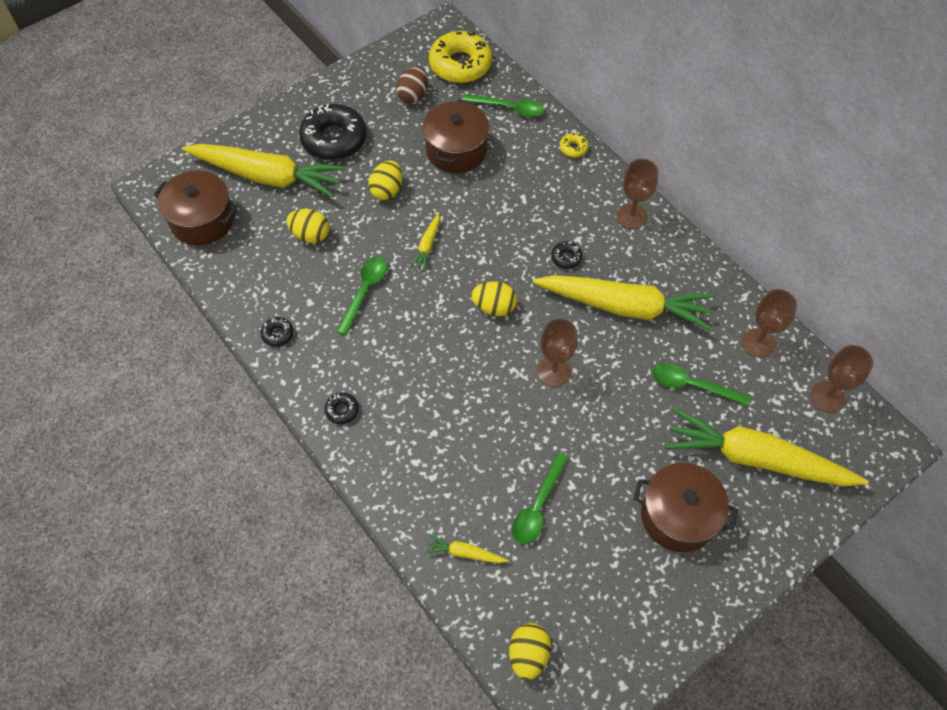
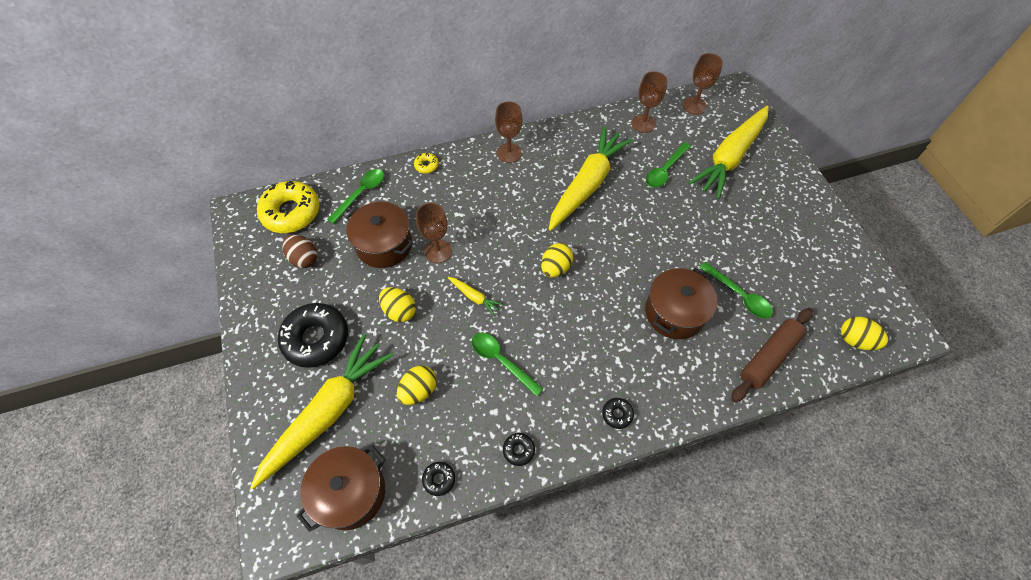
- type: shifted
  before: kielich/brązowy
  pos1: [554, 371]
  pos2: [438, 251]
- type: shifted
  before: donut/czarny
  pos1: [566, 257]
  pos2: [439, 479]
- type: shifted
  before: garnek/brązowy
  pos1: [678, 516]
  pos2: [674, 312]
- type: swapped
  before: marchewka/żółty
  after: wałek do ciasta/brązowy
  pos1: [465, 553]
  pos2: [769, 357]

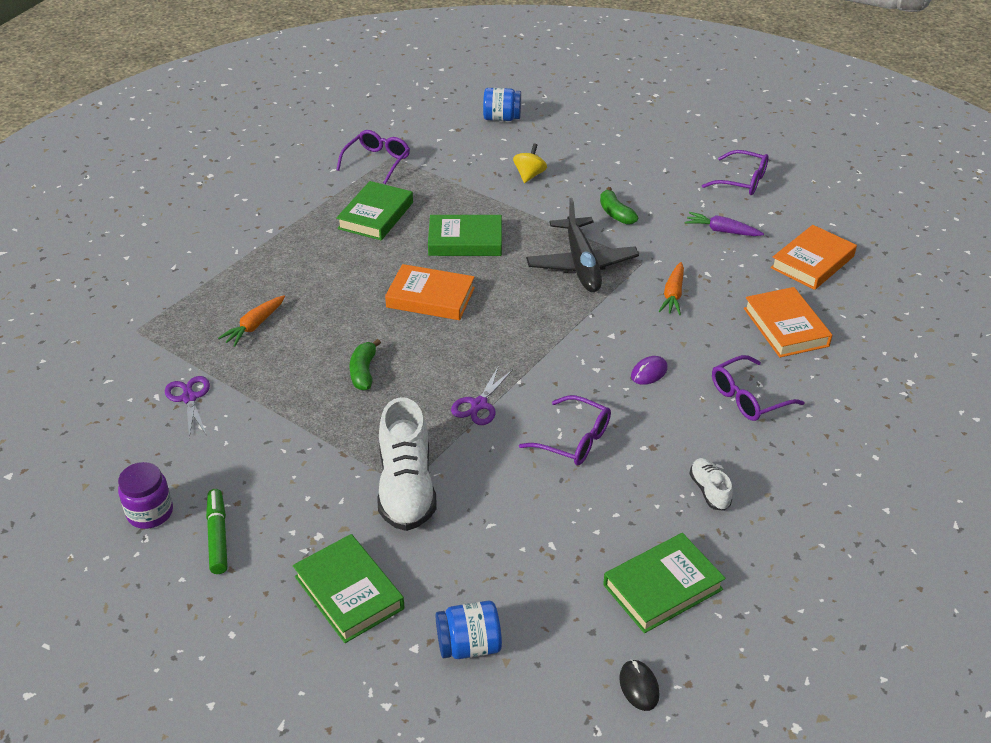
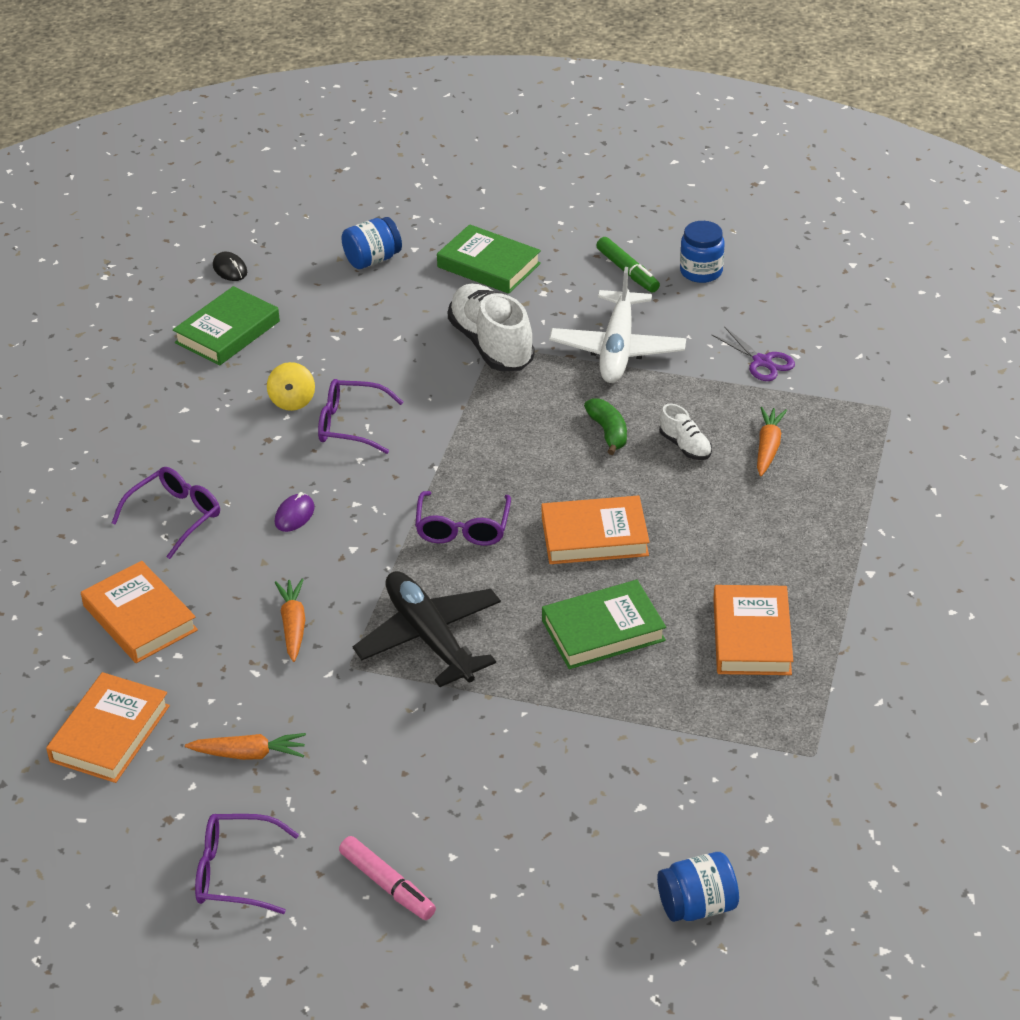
- type: repainted
  before: marchewka/fioletowy
  after: marchewka/pomarańczowy
  pos1: [721, 231]
  pos2: [249, 754]
- type: shifted
  before: bączek/żółty
  pos1: [529, 175]
  pos2: [292, 401]
- type: new
  after: flamaster/różowy
  pos2: [387, 885]
- type: shifted
  before: okulary/fioletowy
  pos1: [377, 161]
  pos2: [462, 529]
- type: new
  after: samolot/biały
  pos2: [617, 349]
- type: shifted
  before: but/biały
  pos1: [709, 491]
  pos2: [685, 446]
- type: repainted
  before: słoik/fioletowy
  after: słoik/niebieski
  pos1: [150, 512]
  pos2: [701, 271]
- type: repainted
  before: książka/zielony
  after: książka/pomarańczowy
  pos1: [375, 215]
  pos2: [752, 636]
- type: gone
  before: nożyczki/fioletowy
  pos1: [479, 404]
- type: gone
  before: banan/zielony
  pos1: [615, 213]

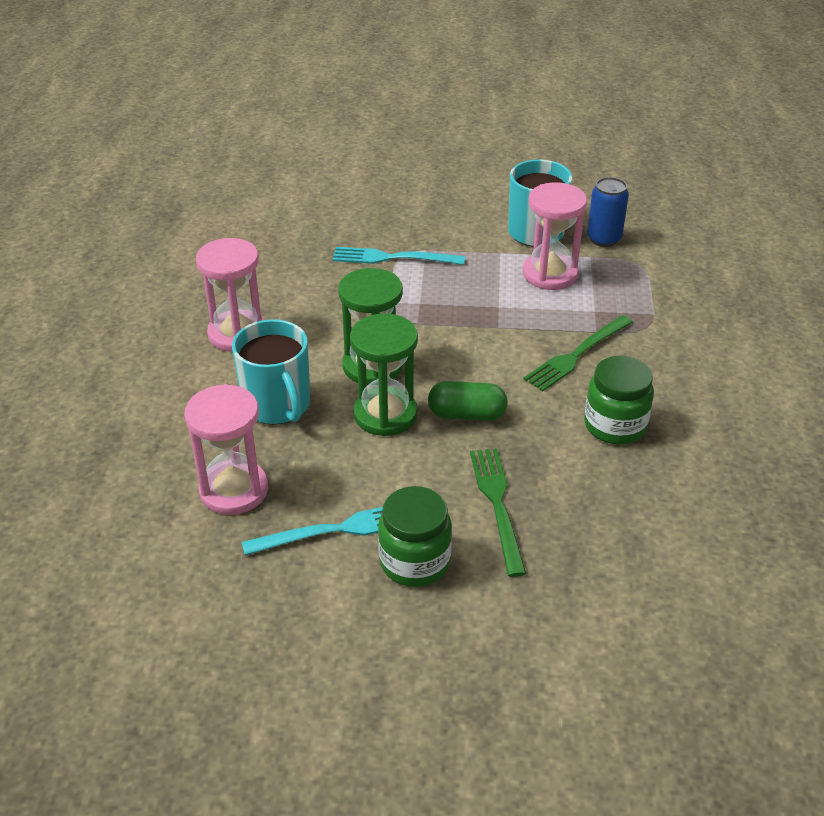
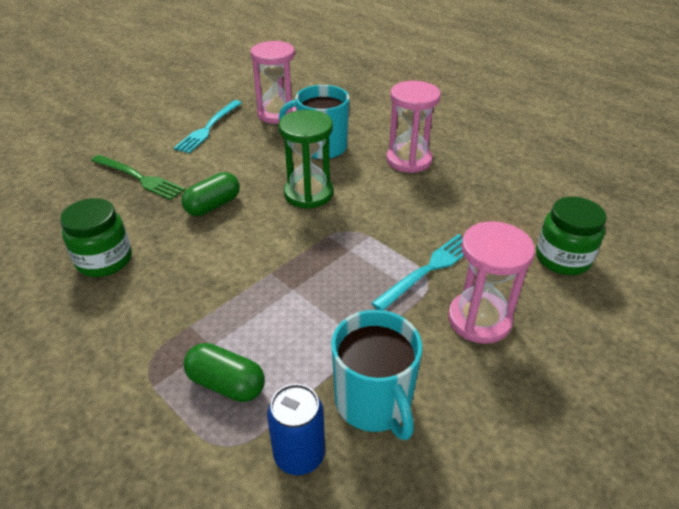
- type: new
  after: kapsułka/zielony
  pos2: [226, 384]
- type: shifted
  before: klepsydra/różowy
  pos1: [550, 274]
  pos2: [479, 319]
- type: shifted
  before: słoik/zielony
  pos1: [414, 562]
  pos2: [562, 258]
- type: gone
  before: klepsydra/zielony
  pos1: [385, 414]
- type: gone
  before: widelec/zielony
  pos1: [577, 355]

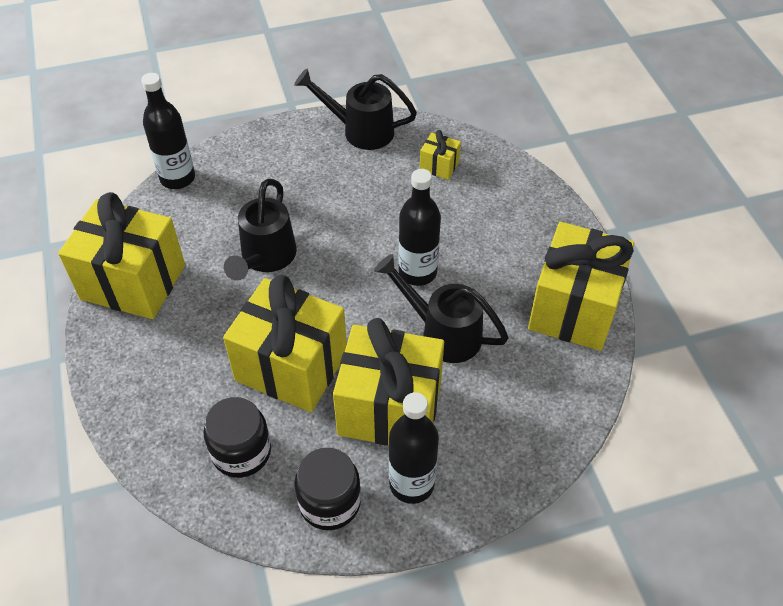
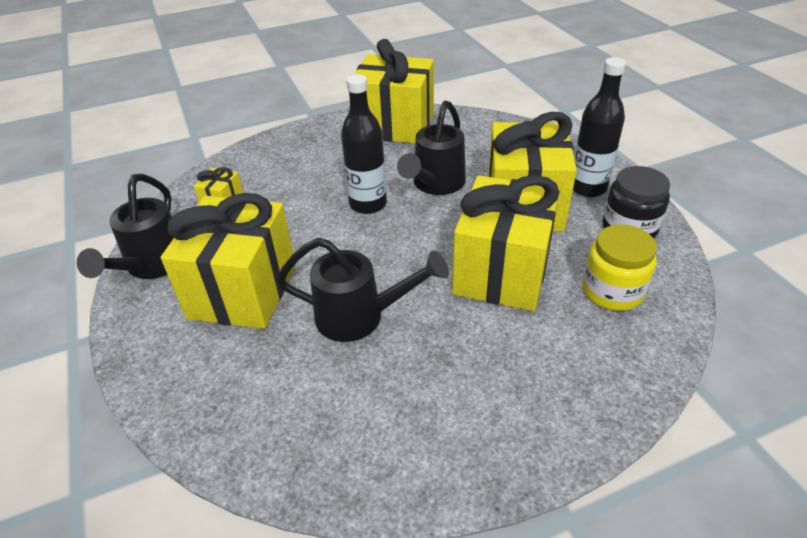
- type: shifted
  before: prezent/żółty
  pos1: [133, 282]
  pos2: [243, 290]
- type: repainted
  before: słoik/czarny
  after: słoik/żółty
  pos1: [241, 452]
  pos2: [612, 291]
- type: gone
  before: butelka/czarny
  pos1: [177, 178]

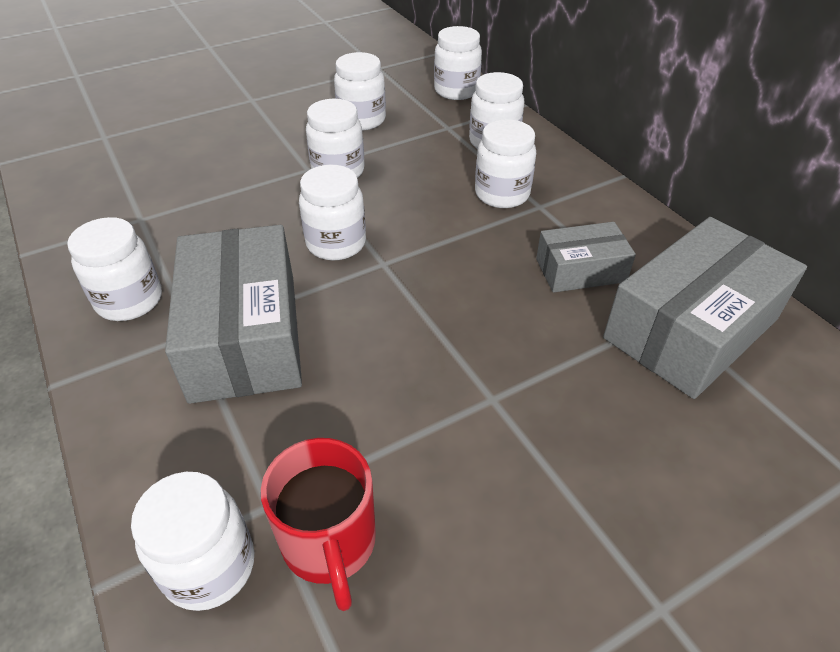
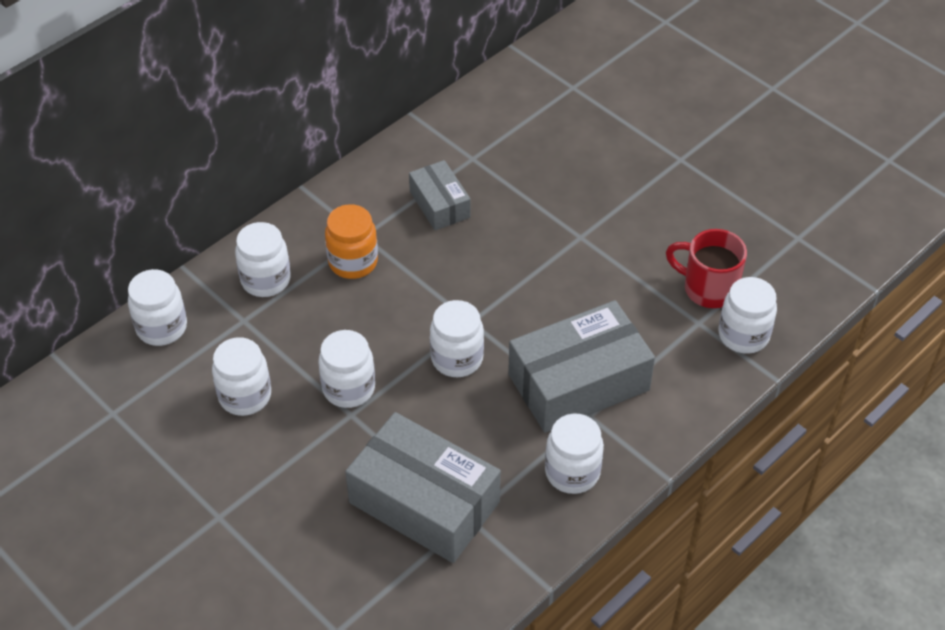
- type: repainted
  before: słoik/biały
  after: słoik/pomarańczowy
  pos1: [502, 194]
  pos2: [353, 262]
- type: shifted
  before: pudełko/szary
  pos1: [690, 328]
  pos2: [424, 502]
- type: rotated
  before: kubek/czerwony
  pos1: [330, 544]
  pos2: [707, 288]
  turn: -120

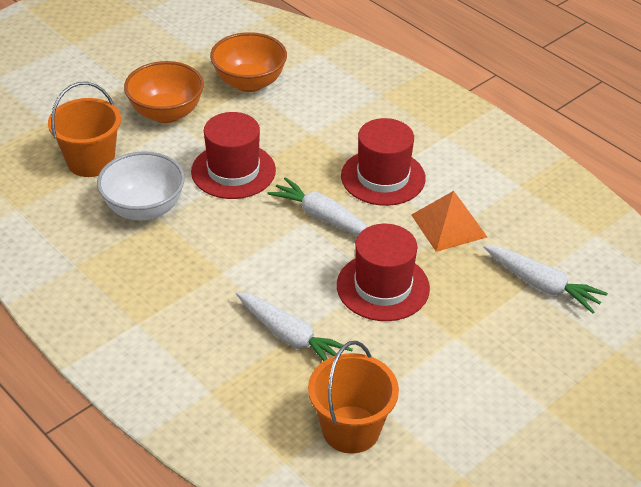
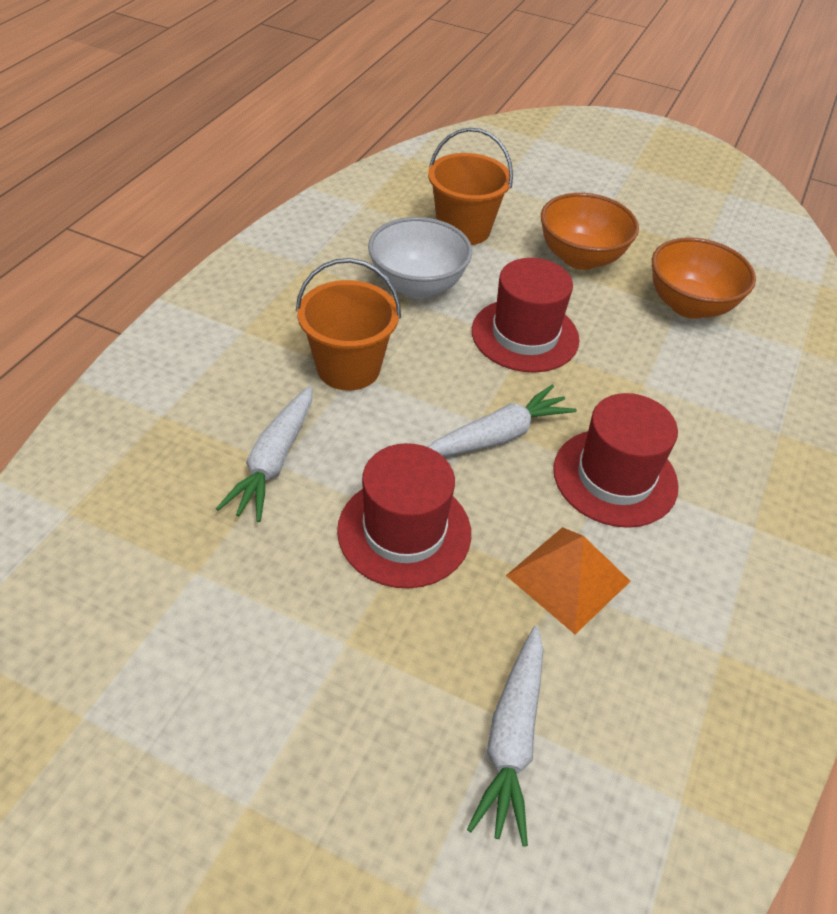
- type: shifted
  before: wiadro/pomarańczowy
  pos1: [350, 429]
  pos2: [348, 368]
- type: rotated
  before: marchewka/biały
  pos1: [323, 217]
  pos2: [497, 436]
  turn: 45

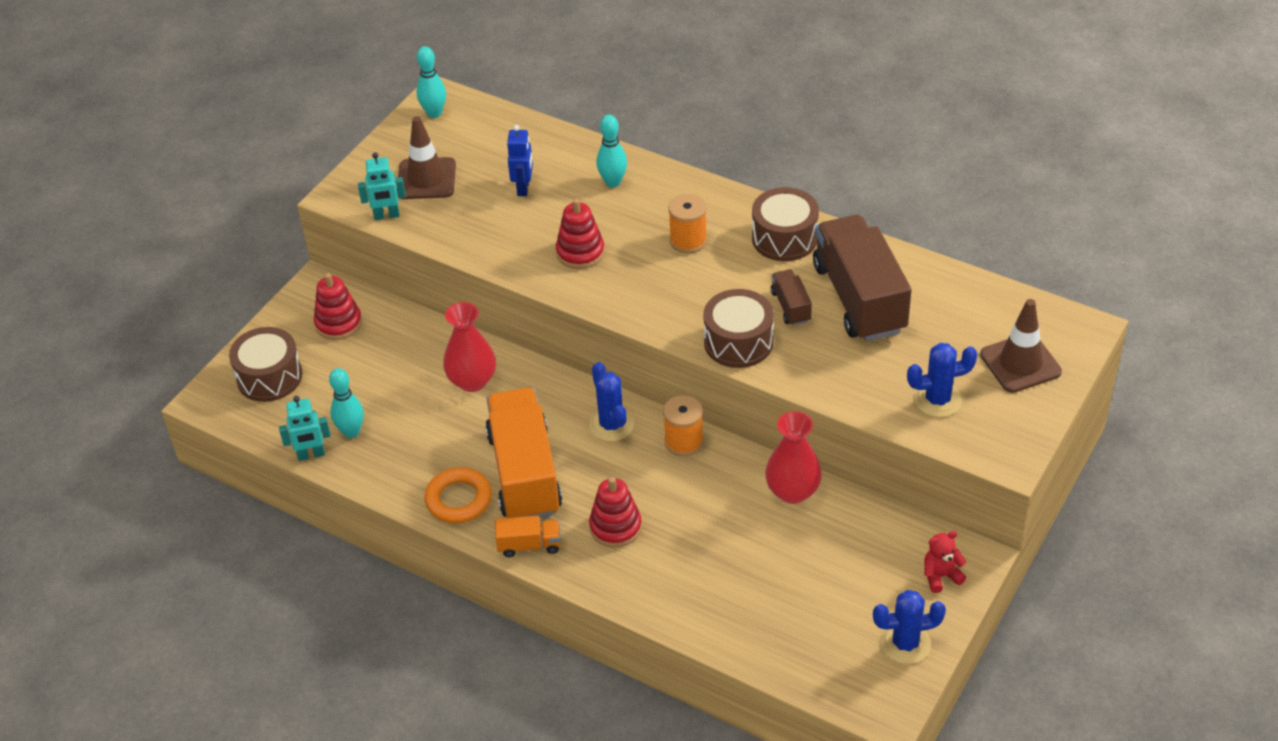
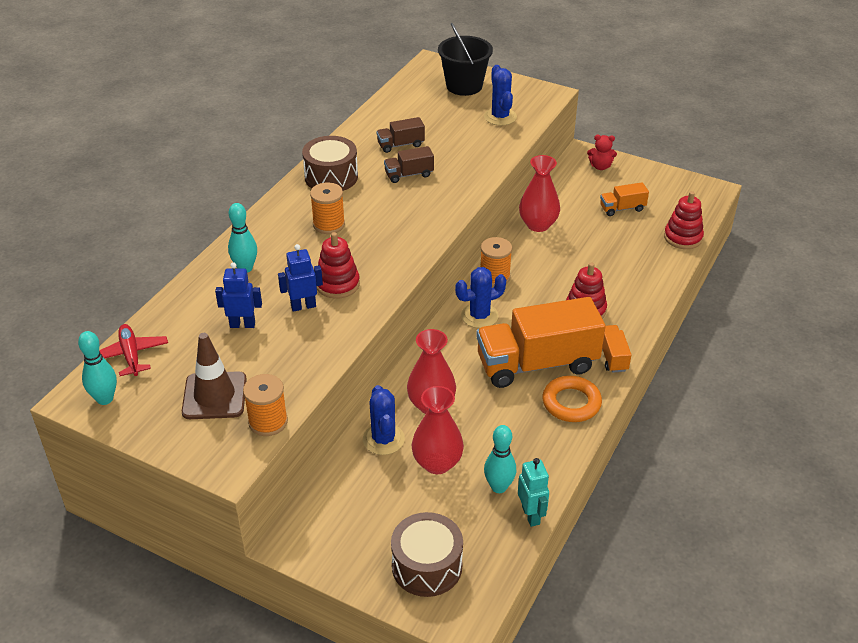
- type: new
  after: samolot/czerwony
  pos2: [131, 355]
- type: swapped
  before: robot/turkusowy
  after: szpulka/pomarańczowy
  pos1: [386, 216]
  pos2: [268, 422]
- type: new
  after: robot/niebieski
  pos2: [303, 306]
- type: shifted
  before: kaktus/niebieski
  pos1: [905, 643]
  pos2: [383, 439]
- type: scaled
  before: ciężarówka/brązowy
  pos1: [859, 298]
  pos2: [400, 145]
  scale: 0.45
- type: new
  after: wazon/czerwony
  pos2: [437, 463]
- type: swapped
  before: pachołek/brązowy
  after: wiadro/czarny
  pos1: [1020, 363]
  pos2: [464, 86]
- type: rotated
  before: miś/czerwony
  pos1: [941, 576]
  pos2: [600, 166]
  turn: -60
- type: new
  after: ciężarówka/pomarańczowy
  pos2: [622, 208]
- type: shifted
  before: zabawka nakładanka/czerwony
  pos1: [338, 323]
  pos2: [683, 237]
- type: gone
  before: bęben/brązowy
  pos1: [738, 342]

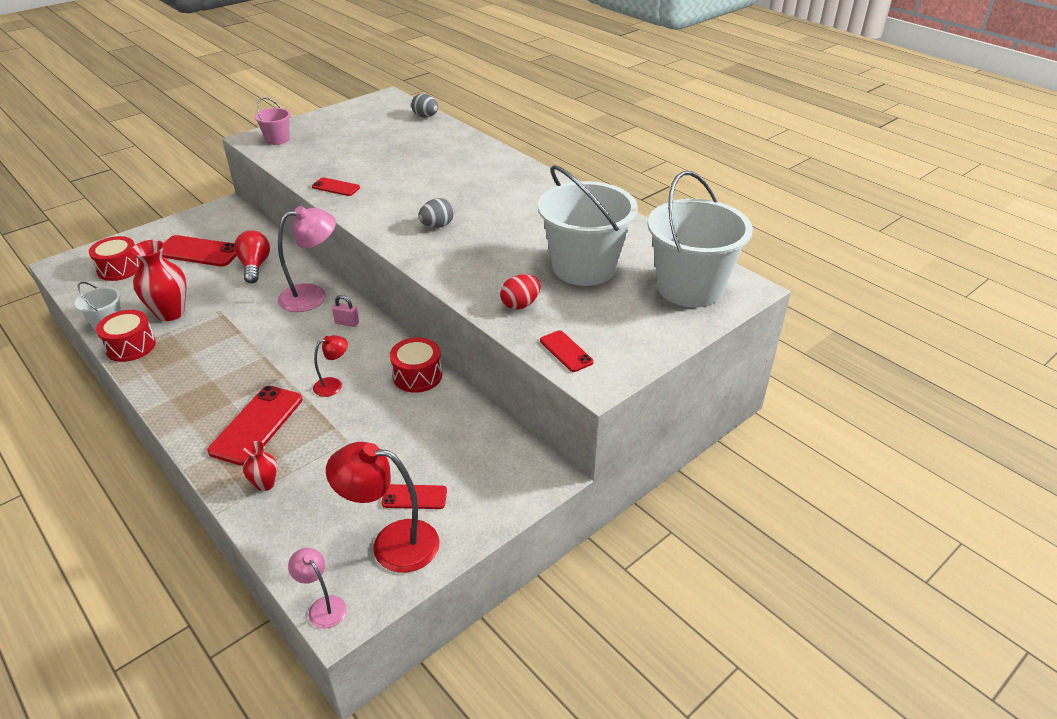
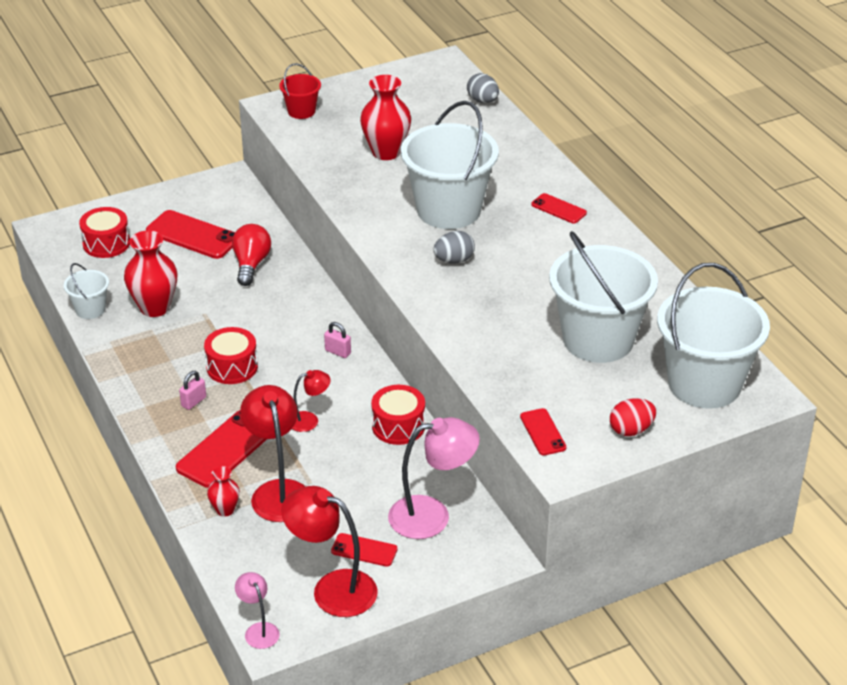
- type: new
  after: kłódka/różowy
  pos2: [193, 402]
- type: shifted
  before: bęben/czerwony
  pos1: [131, 346]
  pos2: [232, 367]
- type: new
  after: lampka/czerwony
  pos2: [278, 491]
- type: repainted
  before: wiadro/różowy
  after: wiadro/czerwony
  pos1: [277, 139]
  pos2: [301, 111]
- type: new
  after: wazon/czerwony
  pos2: [386, 152]
- type: shifted
  before: lampka/różowy
  pos1: [312, 296]
  pos2: [432, 515]
- type: new
  after: wiadro/biały
  pos2: [448, 210]
- type: shifted
  before: telefon/czerwony
  pos1: [336, 187]
  pos2: [558, 209]
- type: shifted
  before: jajko/czerwony
  pos1: [520, 305]
  pos2: [631, 430]

